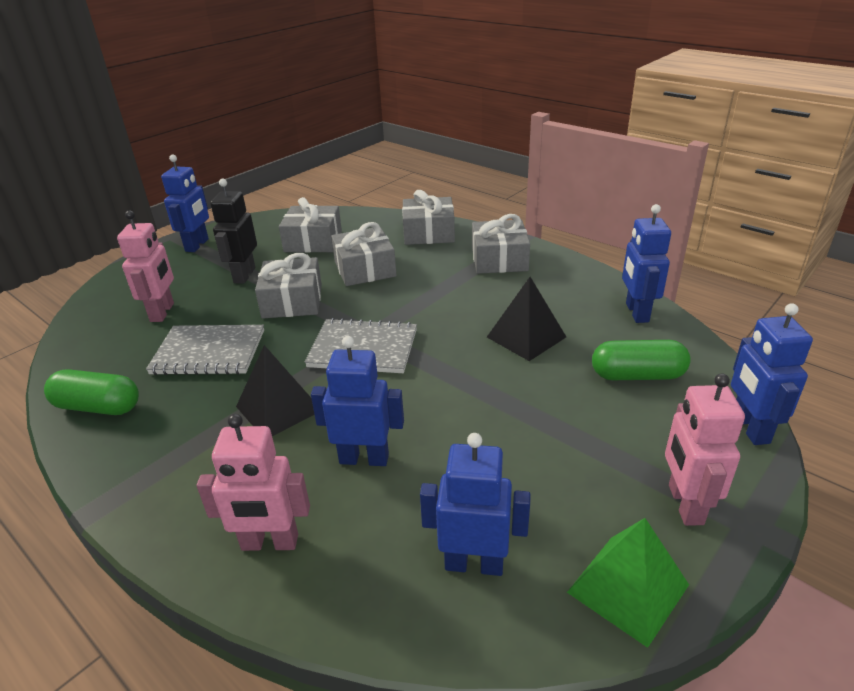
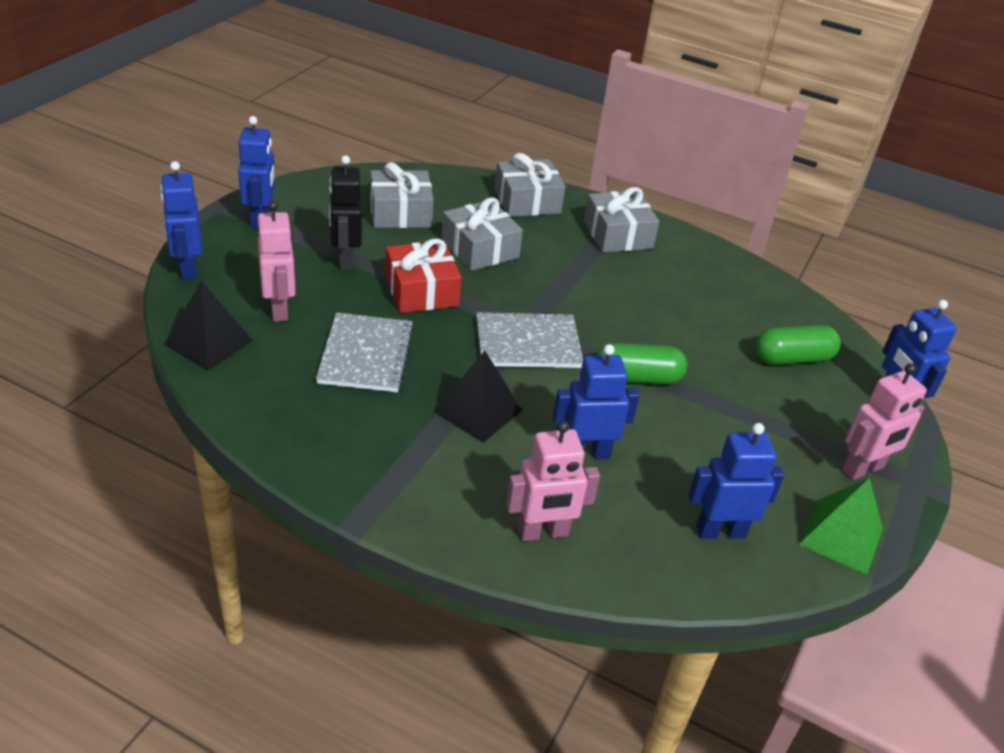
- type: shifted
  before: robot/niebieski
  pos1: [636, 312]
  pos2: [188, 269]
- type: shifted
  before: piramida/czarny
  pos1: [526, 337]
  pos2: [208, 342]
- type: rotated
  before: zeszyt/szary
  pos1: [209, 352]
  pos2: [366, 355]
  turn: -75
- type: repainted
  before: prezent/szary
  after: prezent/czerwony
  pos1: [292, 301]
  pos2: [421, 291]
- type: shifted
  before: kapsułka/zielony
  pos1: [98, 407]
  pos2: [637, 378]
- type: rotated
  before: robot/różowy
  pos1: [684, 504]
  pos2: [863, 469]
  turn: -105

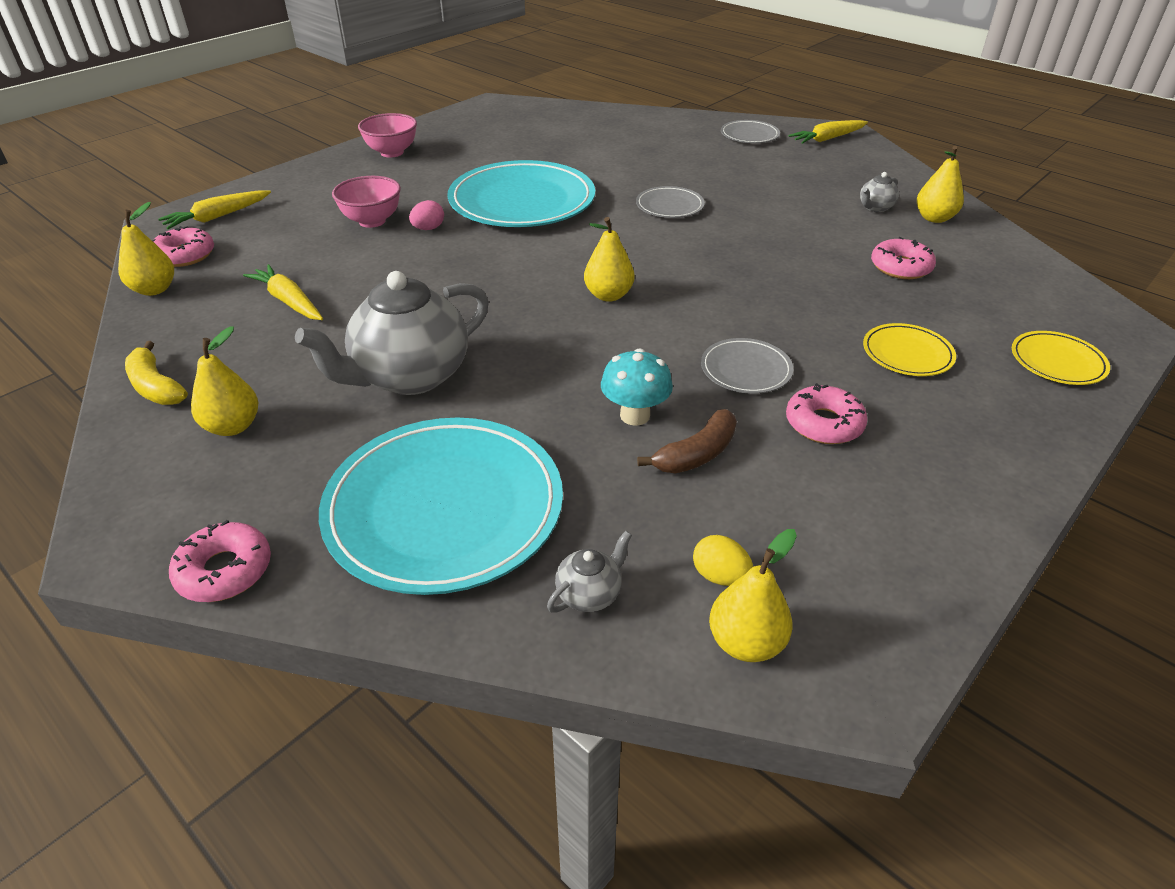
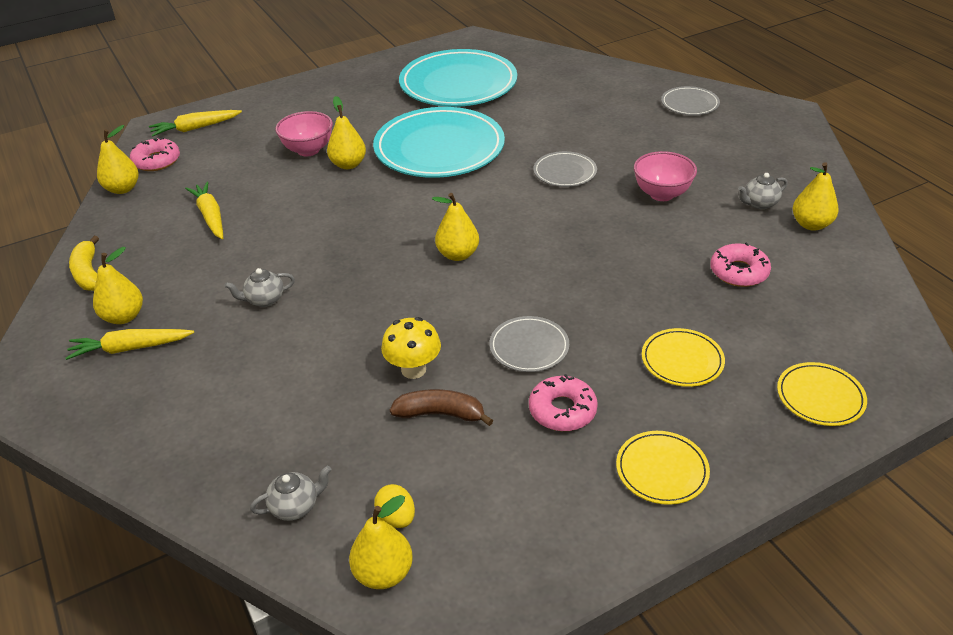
- type: shifted
  before: marchewka/żółty
  pos1: [827, 139]
  pos2: [130, 348]
- type: scaled
  before: imbryk/szary
  pos1: [410, 376]
  pos2: [264, 300]
  scale: 0.42
- type: swapped
  before: jajko/różowy
  after: gruszka/żółty
  pos1: [428, 228]
  pos2: [348, 164]
- type: repainted
  before: grzyb/turkusowy
  after: grzyb/żółty
  pos1: [635, 415]
  pos2: [413, 369]
- type: rotated
  before: banan/brązowy
  pos1: [696, 454]
  pos2: [441, 414]
  turn: -150
- type: shifted
  before: talerz/turkusowy
  pos1: [444, 508]
  pos2: [458, 84]
- type: new
  after: talerz/żółty
  pos2: [662, 470]
- type: shifted
  before: miska/różowy
  pos1: [392, 152]
  pos2: [661, 194]
- type: gone
  before: donut/różowy
  pos1: [224, 570]

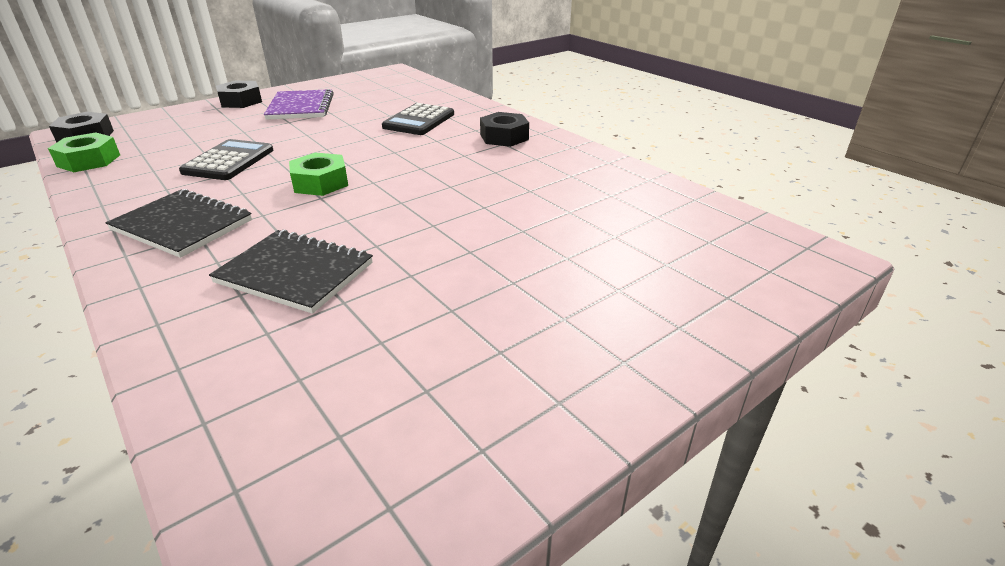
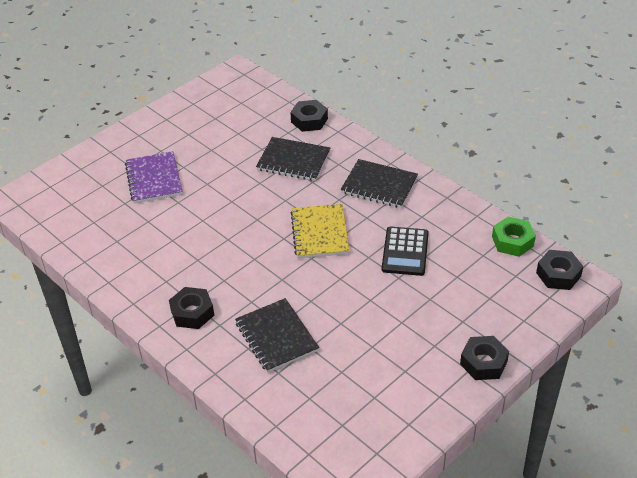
- type: shifted
  before: zeszyt/fioletowy
  pos1: [301, 107]
  pos2: [154, 179]
- type: swapped
  before: kalkulator/czarny
  after: zeszyt/czarny
  pos1: [419, 121]
  pos2: [276, 337]
- type: new
  after: nakrętka/czarny
  pos2: [309, 120]
- type: swapped
  before: nakrętka/zielony
  after: zeszyt/żółty
  pos1: [320, 183]
  pos2: [320, 233]

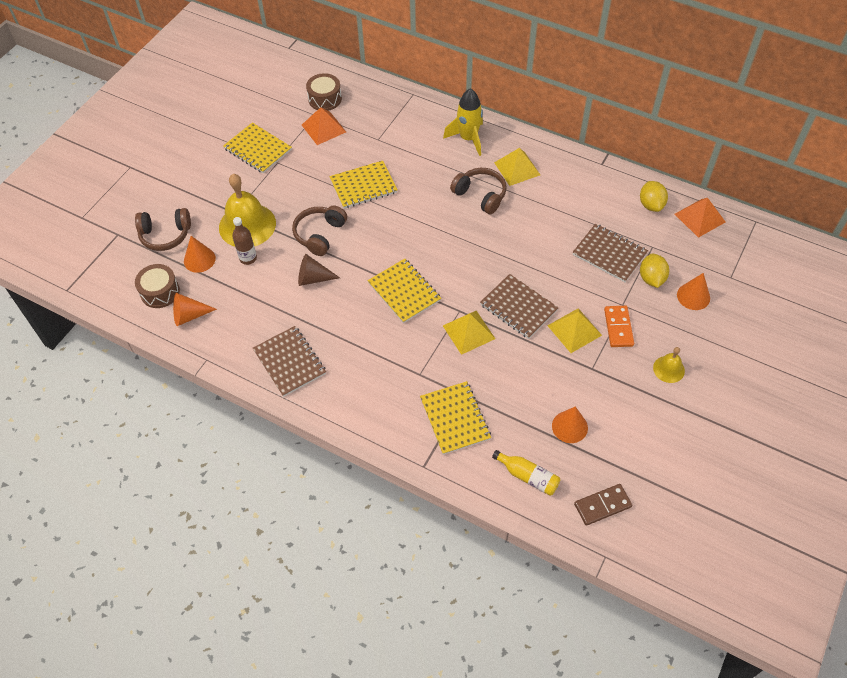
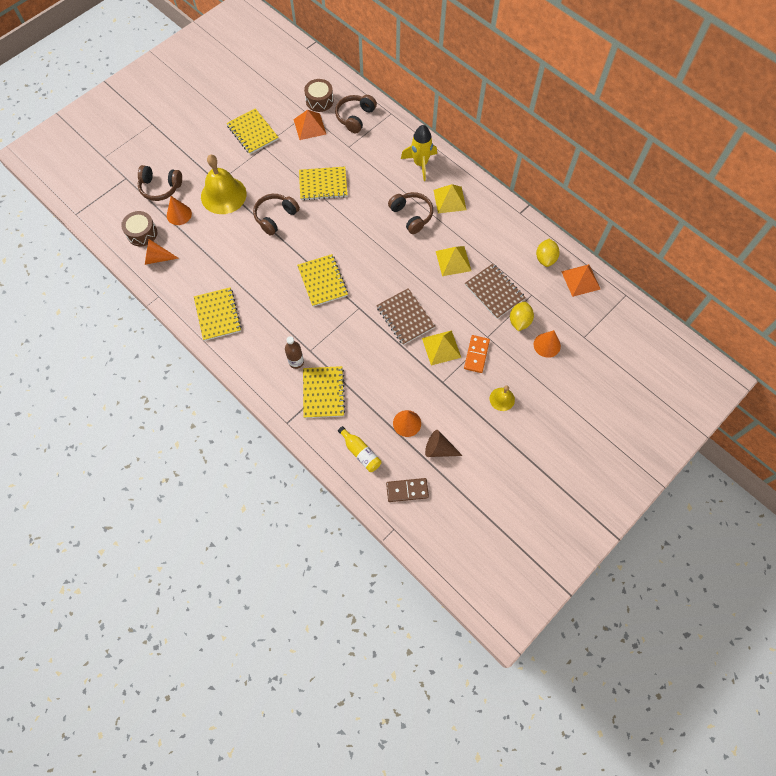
- type: repainted
  before: zeszyt/brązowy
  after: zeszyt/żółty
  pos1: [289, 362]
  pos2: [218, 315]
- type: shifted
  before: butelka/brązowy
  pos1: [248, 258]
  pos2: [296, 362]
- type: new
  after: słuchawki/brązowy
  pos2: [355, 117]
- type: shifted
  before: stożek/brązowy
  pos1: [313, 278]
  pos2: [439, 449]
- type: shifted
  before: piramida/żółty
  pos1: [469, 332]
  pos2: [453, 261]

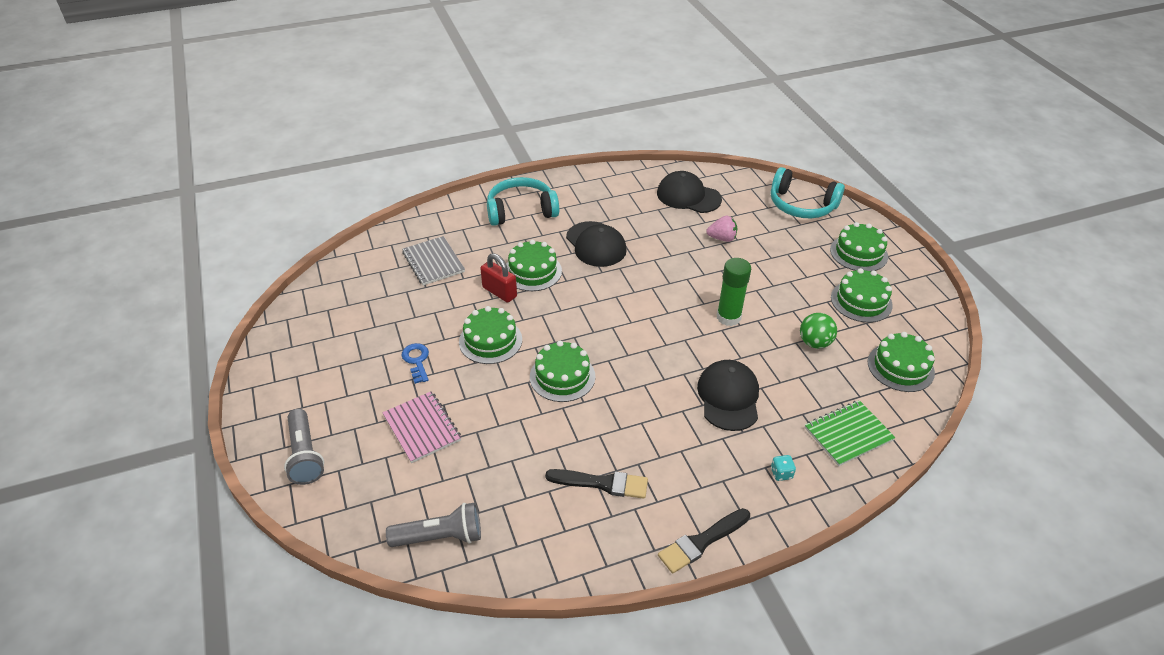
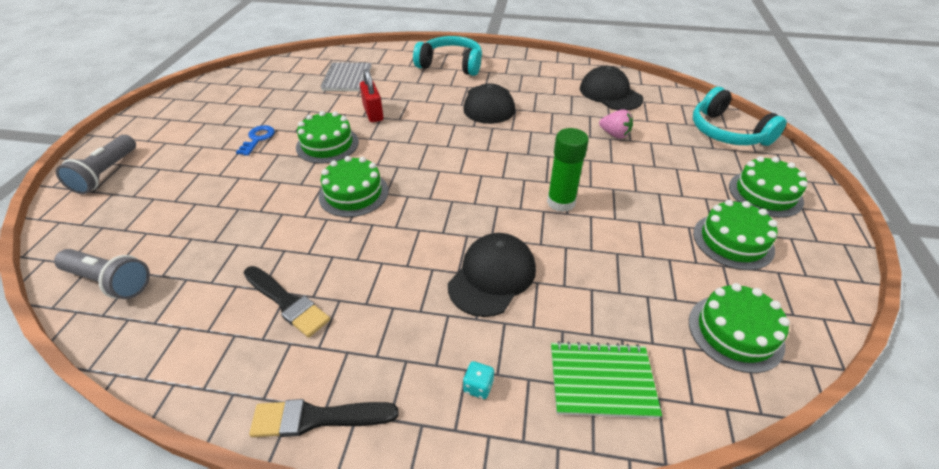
- type: gone
  before: zeszyt/różowy
  pos1: [422, 428]
- type: gone
  before: tort/zielony
  pos1: [532, 271]
- type: gone
  before: piłka/zielony
  pos1: [814, 343]

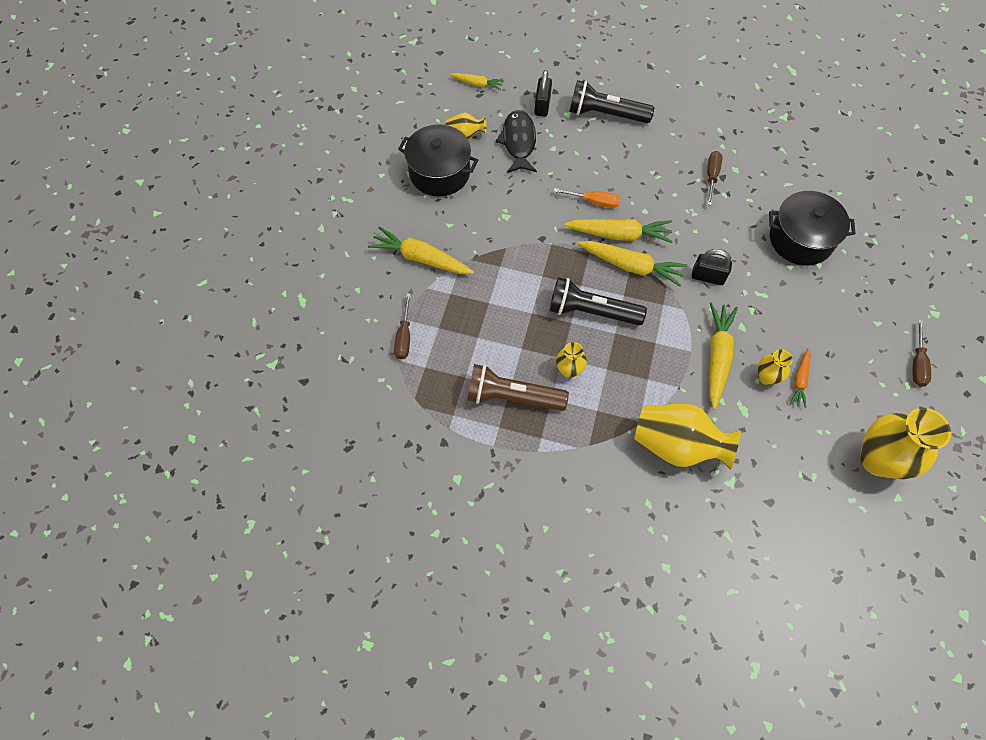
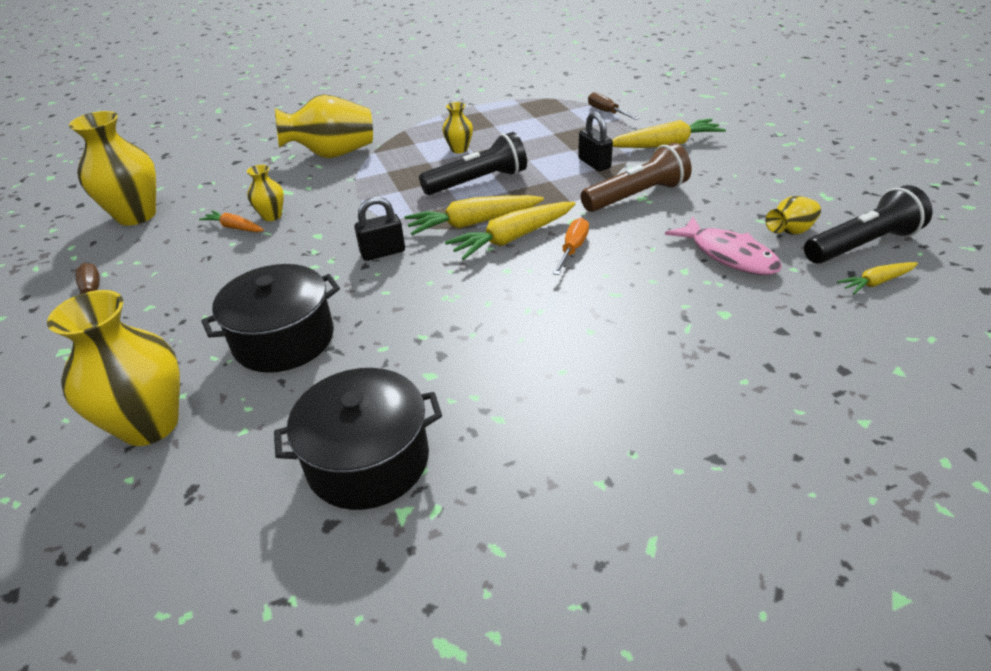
- type: new
  after: wazon/żółty
  pos2: [150, 425]
- type: rotated
  before: marchewka/pomarańczowy
  pos1: [800, 380]
  pos2: [234, 228]
  turn: -45
- type: shifted
  before: garnek/czarny
  pos1: [439, 172]
  pos2: [368, 460]
- type: rotated
  before: śrubokręt/pomarańczowy
  pos1: [593, 202]
  pos2: [572, 249]
  turn: 135
- type: shifted
  before: kłódka/czarny
  pos1: [542, 106]
  pos2: [594, 163]
- type: shifted
  before: latarka/brązowy
  pos1: [512, 396]
  pos2: [636, 196]
- type: repainted
  before: ryba/czarny
  after: ryba/różowy
  pos1: [518, 142]
  pos2: [729, 255]
- type: shifted
  before: latarka/czarny
  pos1: [605, 114]
  pos2: [862, 245]
- type: gone
  before: śrubokręt/brązowy
  pos1: [711, 176]
- type: gone
  before: marchewka/żółty
  pos1: [717, 357]

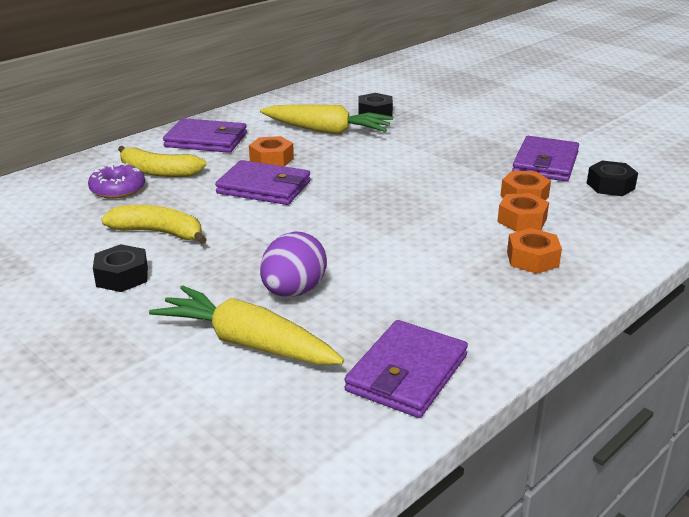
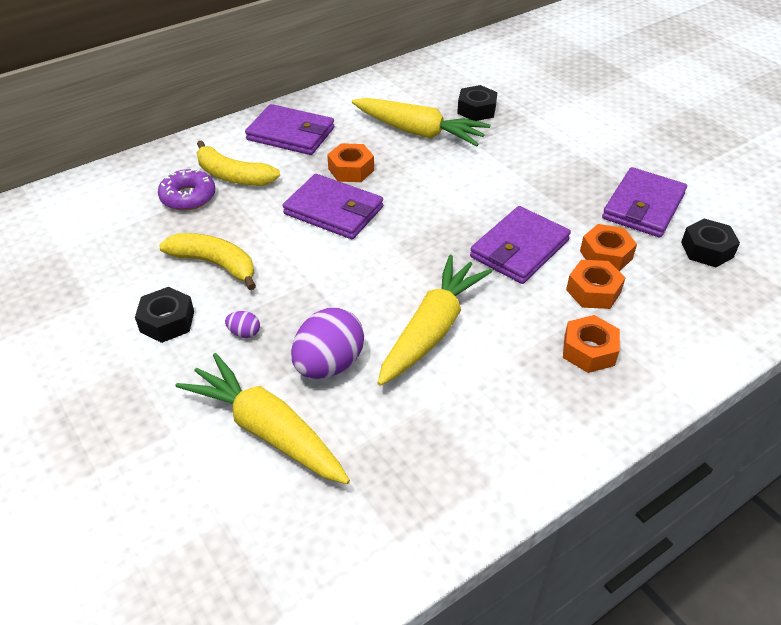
- type: new
  after: jajko/fioletowy
  pos2: [244, 333]
- type: new
  after: marchewka/żółty
  pos2: [432, 329]
- type: shifted
  before: portfel/fioletowy
  pos1: [406, 373]
  pos2: [519, 249]

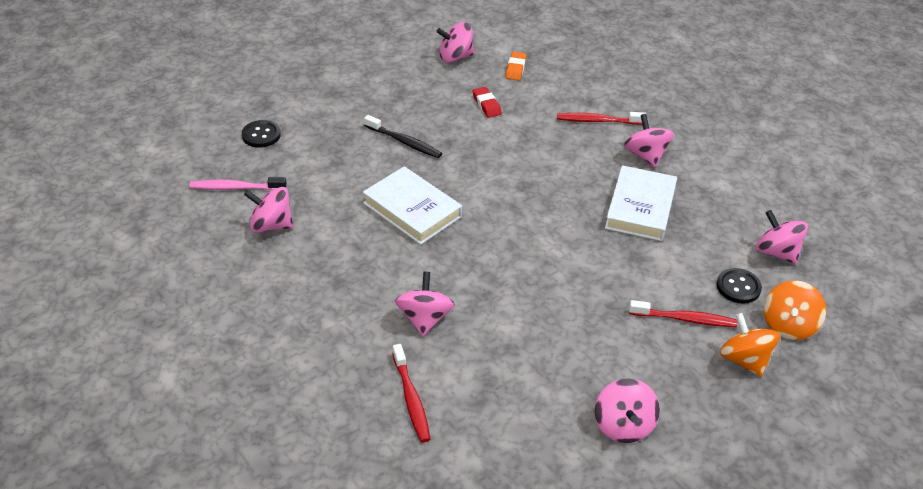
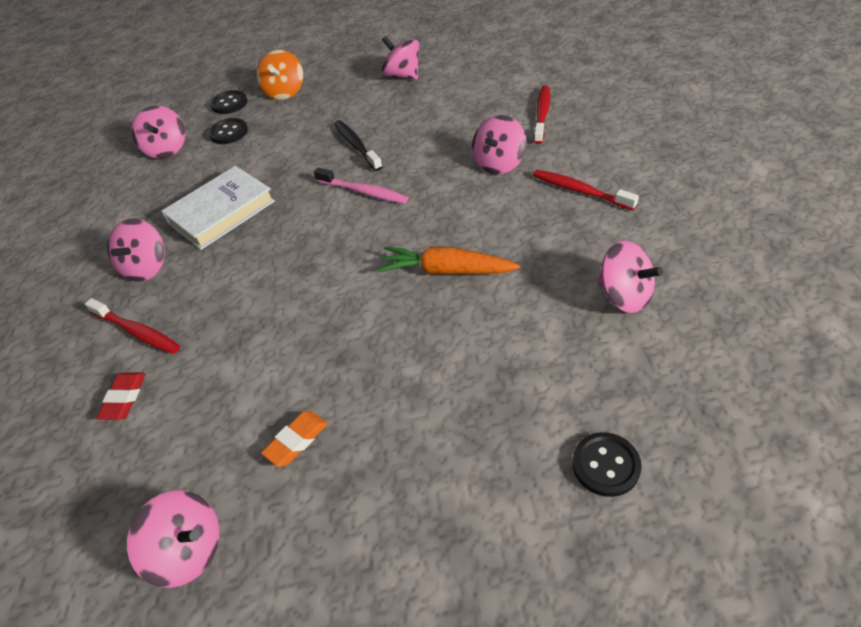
- type: shifted
  before: gumka do mazania/czerwony
  pos1: [486, 105]
  pos2: [124, 398]
- type: swapped
  before: bączek/pomarańczowy
  after: guzik/czarny
  pos1: [788, 325]
  pos2: [229, 103]
- type: shifted
  before: gumka do mazania/pomarańczowy
  pos1: [515, 69]
  pos2: [296, 441]
- type: shifted
  before: szczoteczka do zębów/różowy
  pos1: [236, 188]
  pos2: [363, 191]
- type: shifted
  before: szczoteczka do zębów/czarny
  pos1: [404, 142]
  pos2: [356, 146]
- type: swapped
  before: książka/biały
  after: marchewka/pomarańczowy
  pos1: [412, 210]
  pos2: [447, 271]
- type: rotated
  before: bączek/różowy
  pos1: [623, 426]
  pos2: [402, 75]
  turn: -75
- type: shifted
  before: szczoteczka do zębów/czerwony
  pos1: [684, 319]
  pos2: [580, 191]

